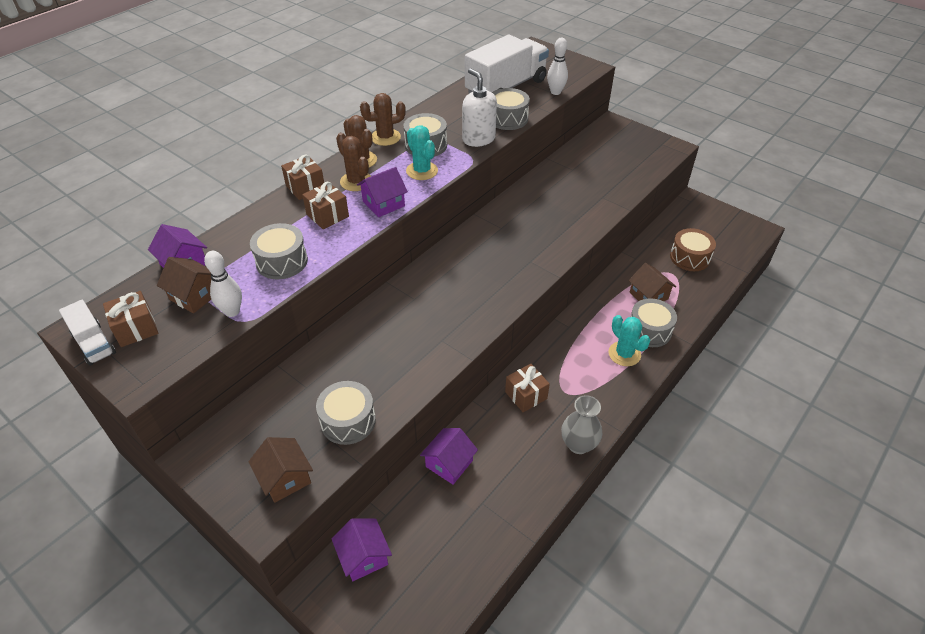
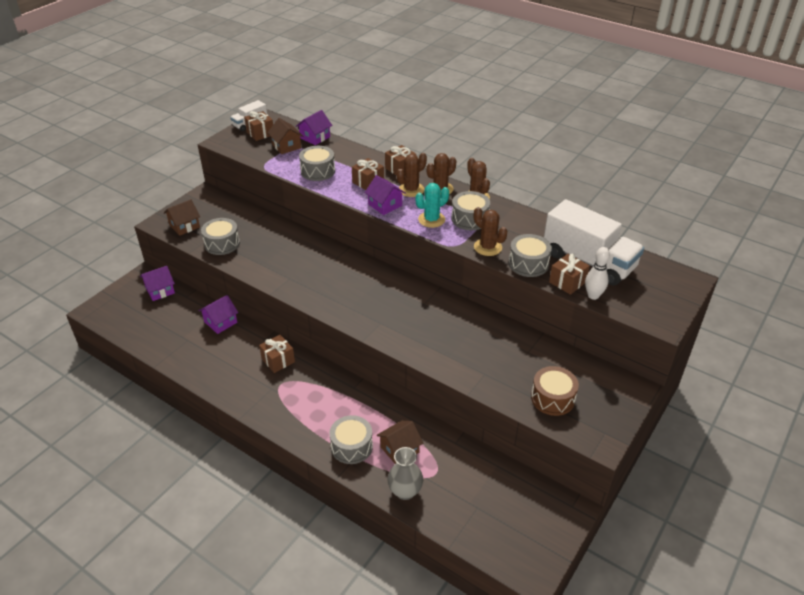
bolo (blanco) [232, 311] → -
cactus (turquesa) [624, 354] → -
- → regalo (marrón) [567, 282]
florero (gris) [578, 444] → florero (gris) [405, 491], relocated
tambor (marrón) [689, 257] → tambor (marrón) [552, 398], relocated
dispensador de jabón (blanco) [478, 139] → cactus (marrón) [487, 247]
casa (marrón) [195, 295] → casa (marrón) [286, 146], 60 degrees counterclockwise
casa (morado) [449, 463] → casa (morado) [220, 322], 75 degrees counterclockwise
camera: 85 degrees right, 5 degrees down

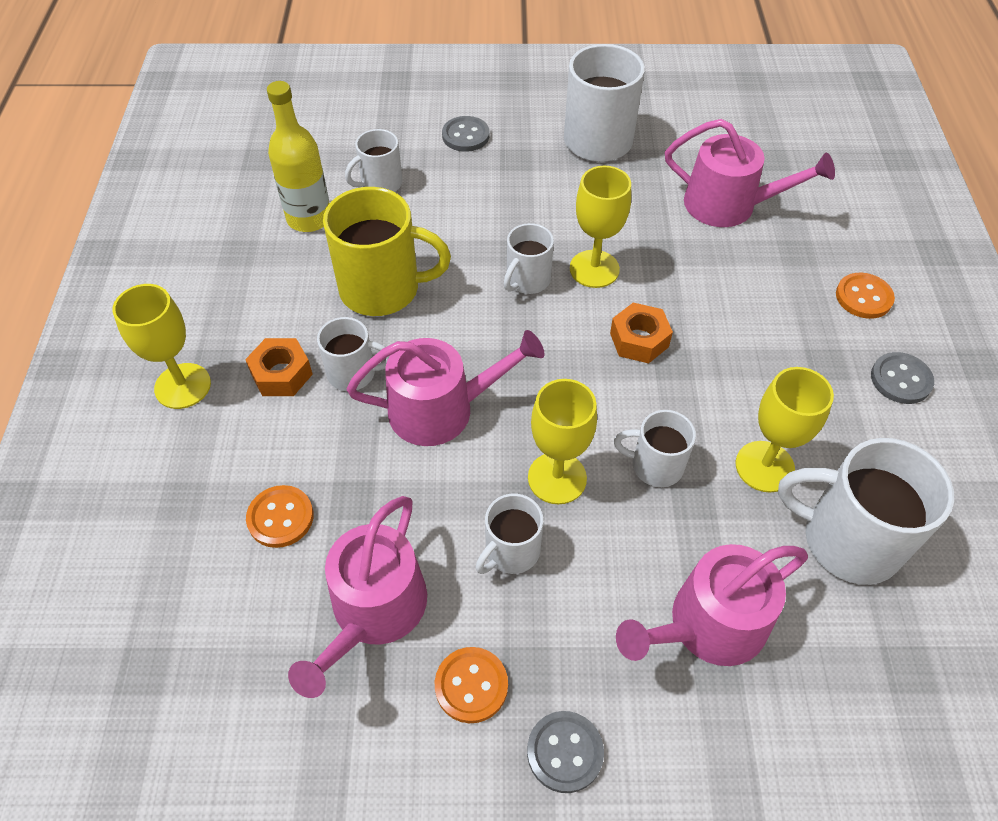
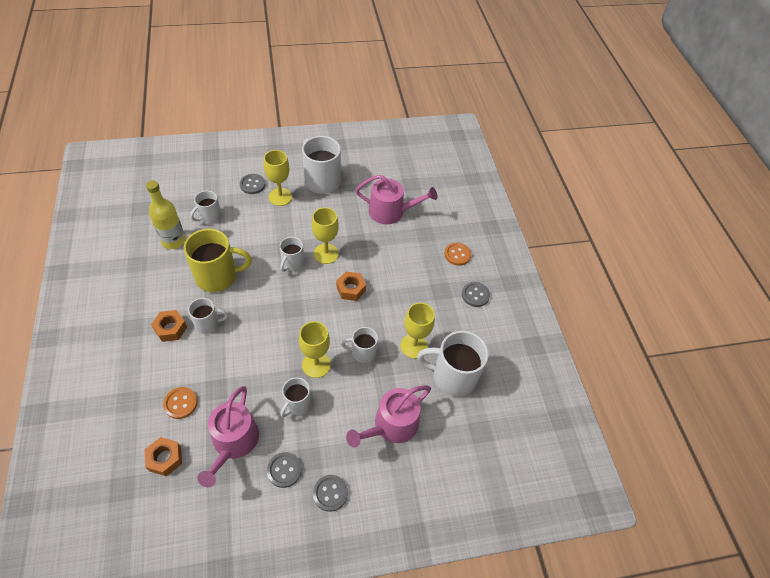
regadera (rosa) [441, 409] → -
- → tuerca (naranja) [165, 458]
copa (amarillo) [183, 386] → copa (amarillo) [280, 197], relocated
botón (naranja) [471, 685] → botón (gris) [284, 470]
camera: 15 degrees left, 0 degrees up

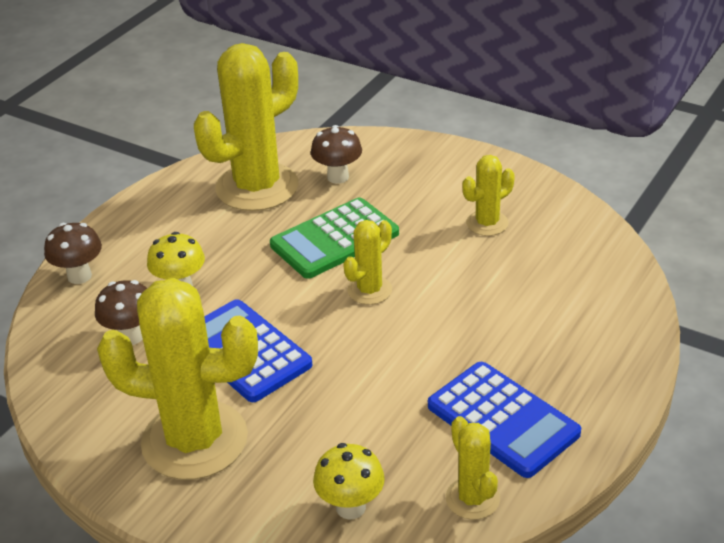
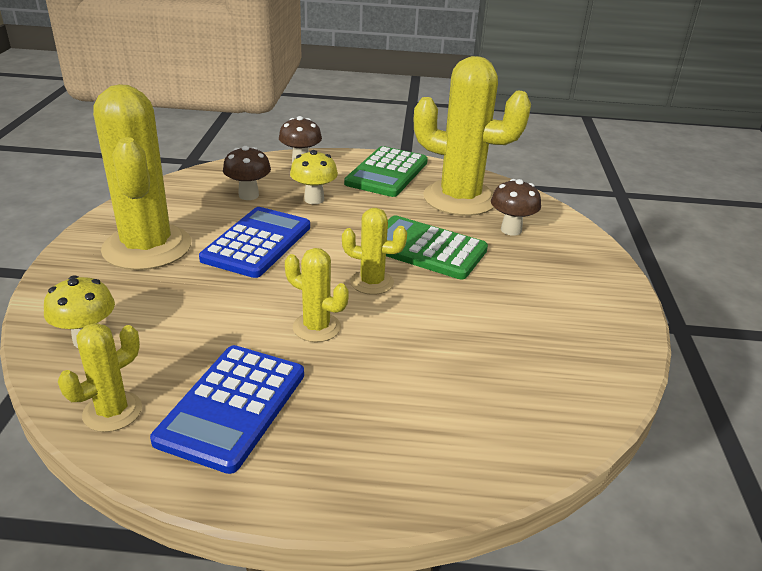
- → calculadora (verde) [387, 173]
cactus (amarillo) [487, 223] → cactus (amarillo) [316, 327], relocated
camera: 60 degrees right, 5 degrees down

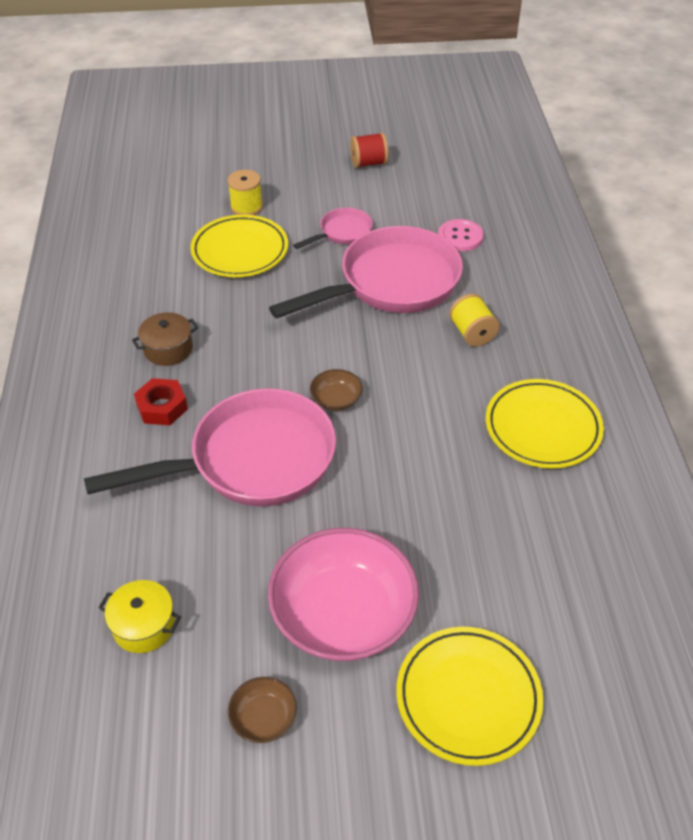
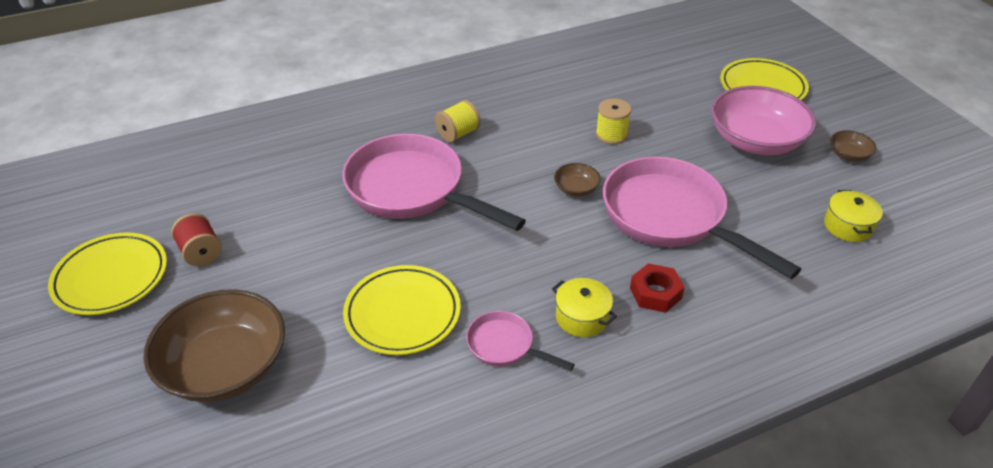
botón (rosa) [460, 237] → -
- → cuenco (marrón) [225, 367]
carrete (amarillo) [246, 207] → carrete (amarillo) [611, 135], relocated
sartén (rosa) [342, 232] → sartén (rosa) [504, 346], relocated
plato (amarillo) [542, 428] → plato (amarillo) [111, 278], relocated
olla (marrón) [168, 349] → olla (amarillo) [582, 317]
camera: 110 degrees left, 5 degrees down

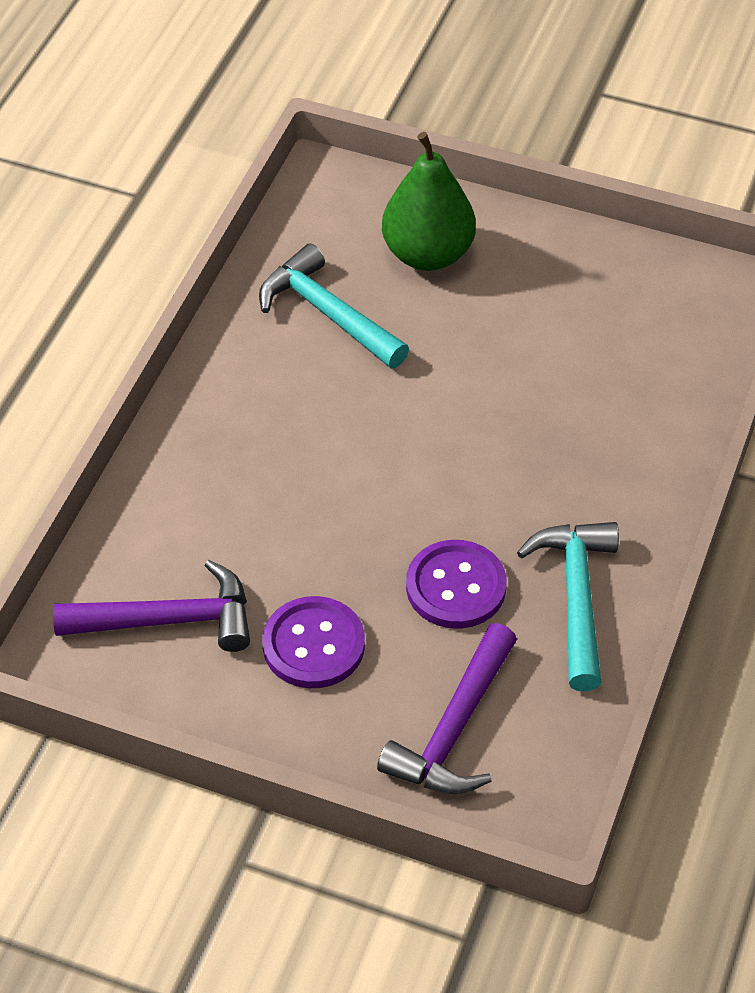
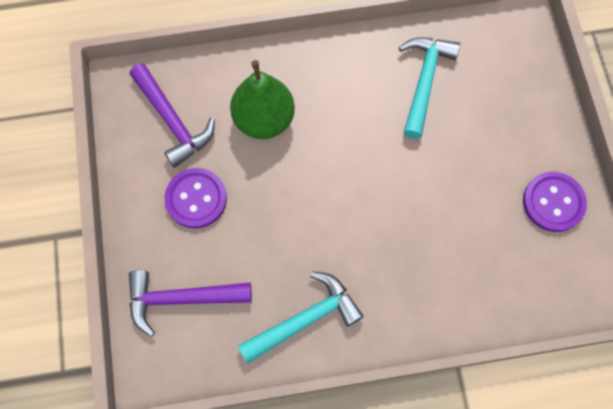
pera (verde) [428, 254] → pera (verde) [264, 119], relocated
botón (morado) [456, 587] → botón (morado) [553, 202], relocated
camera: 60 degrees right, 20 degrees up

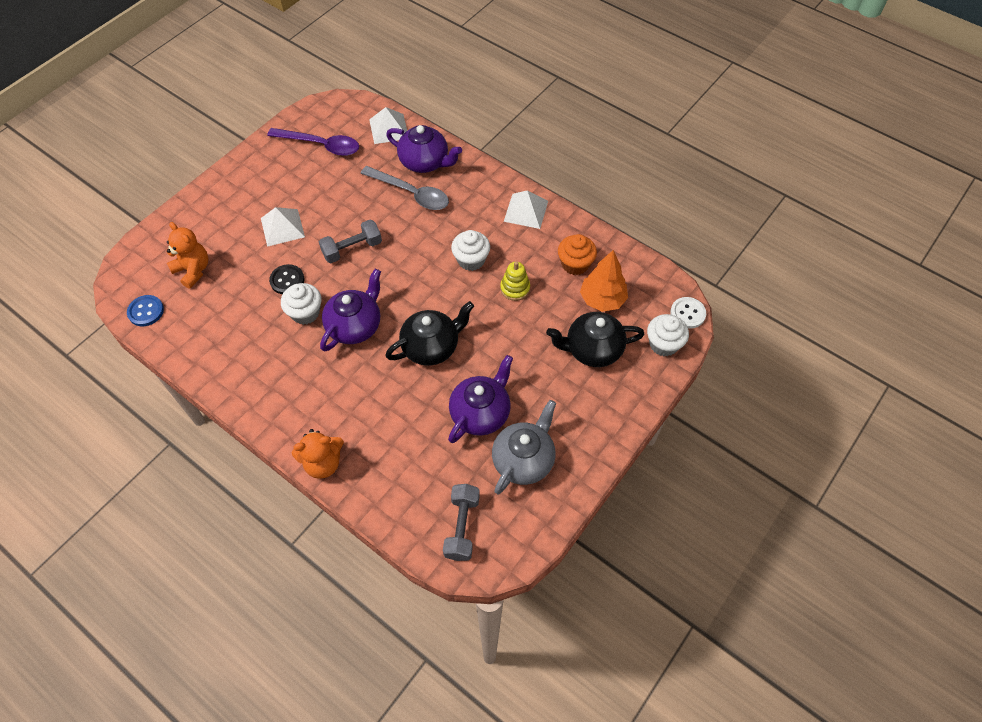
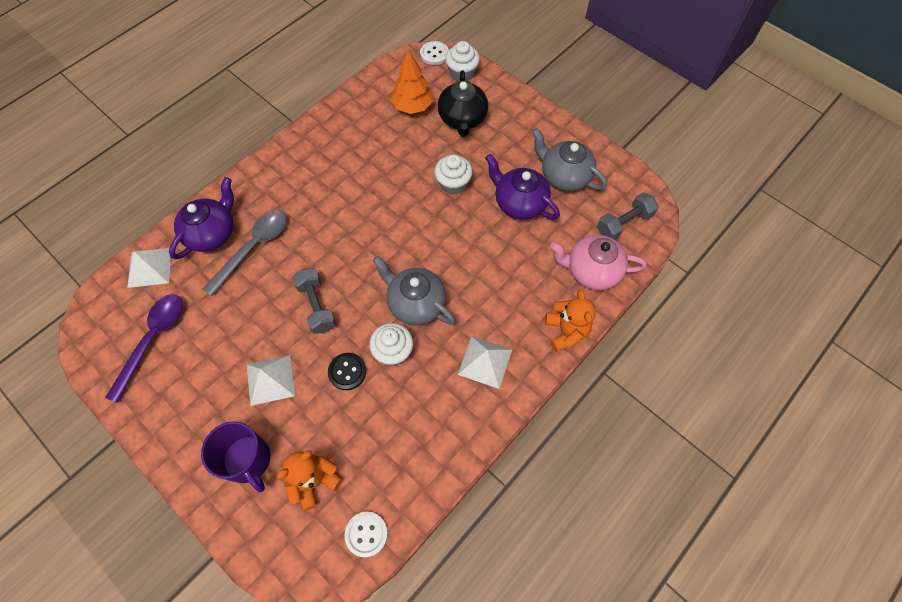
tetera (negro) [431, 347] → -
juguete apilable (amarillo) [515, 288] → -
magdalena (naranja) [575, 264] → -
- → taza (morado) [248, 460]
- → tetera (rosa) [591, 271]
magdalena (blanco) [471, 260] → magdalena (blanco) [453, 184], relocated
pirámide (blanco) [526, 211] → pirámide (blanco) [485, 362], relocated
botón (azul) [146, 311] → botón (blanco) [366, 534]
tetera (morado) [355, 326] → tetera (gris) [415, 303]
mancuerna (gris) [462, 527] → mancuerna (gris) [624, 223], 45 degrees counterclockwise
camera: 85 degrees left, 5 degrees up

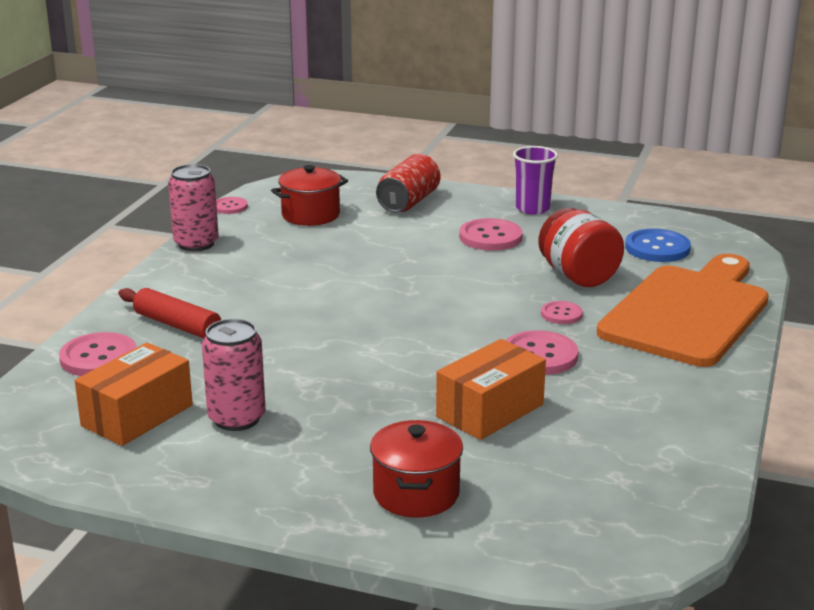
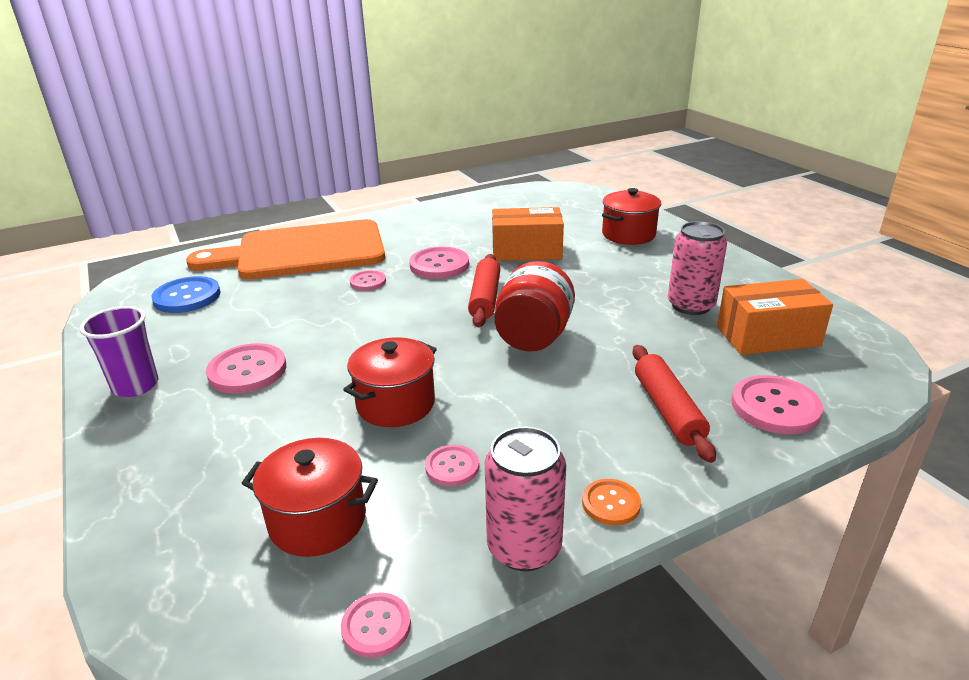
lata (rojo) [408, 202] → -
- → olla (rojo) [395, 404]
- → botón (rosa) [452, 467]
- → rodillo (rojo) [485, 298]
- → botón (naranja) [611, 503]
tarro (rojo) [578, 276] → tarro (rojo) [533, 337], relocated
camera: 135 degrees left, 5 degrees up

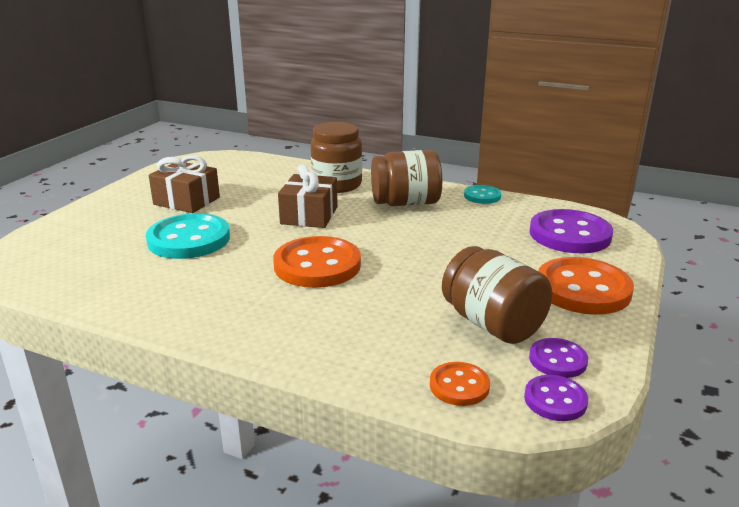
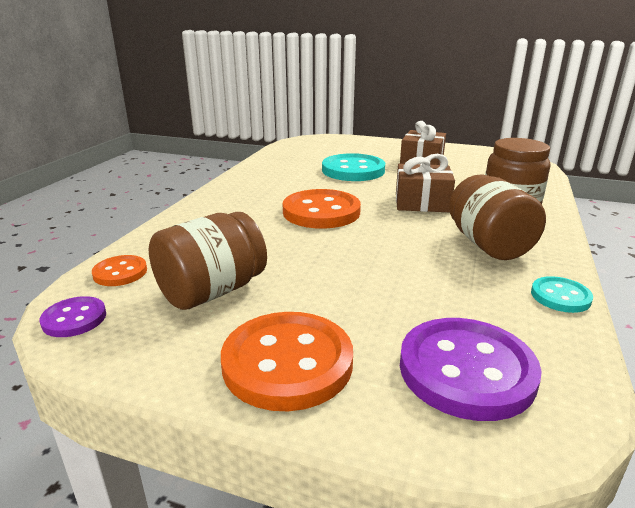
botón (morado) [557, 360] → -
camera: 85 degrees right, 0 degrees up

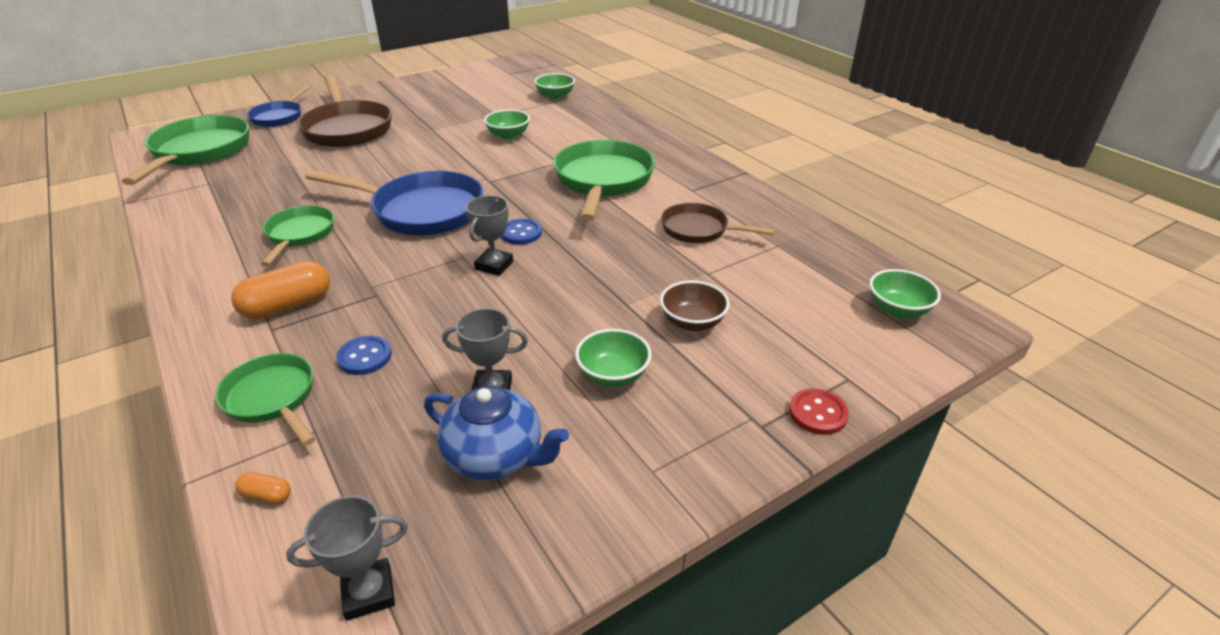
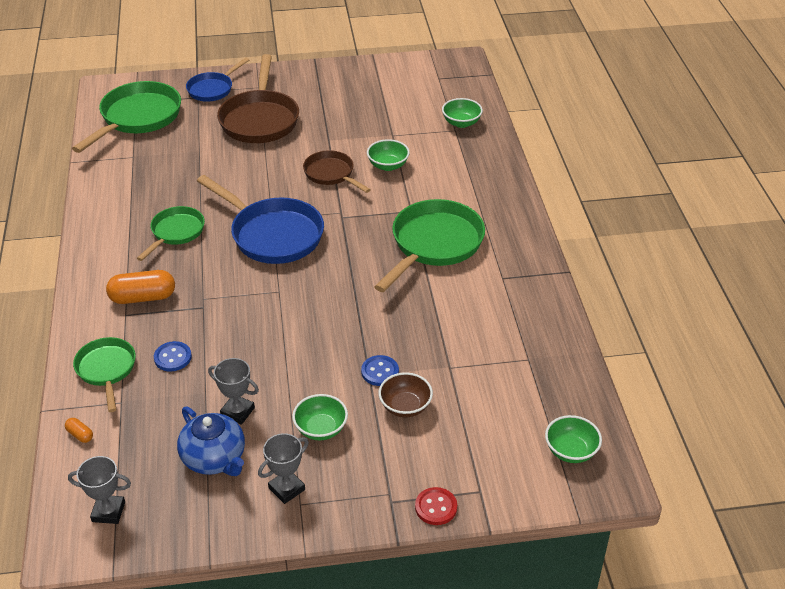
trofeo (gris) [494, 265] → trofeo (gris) [286, 489], relocated
botón (azul) [521, 233] → botón (azul) [380, 372], relocated
sartén (marrón) [699, 230] → sartén (marrón) [331, 174], relocated
camera: 25 degrees right, 5 degrees up

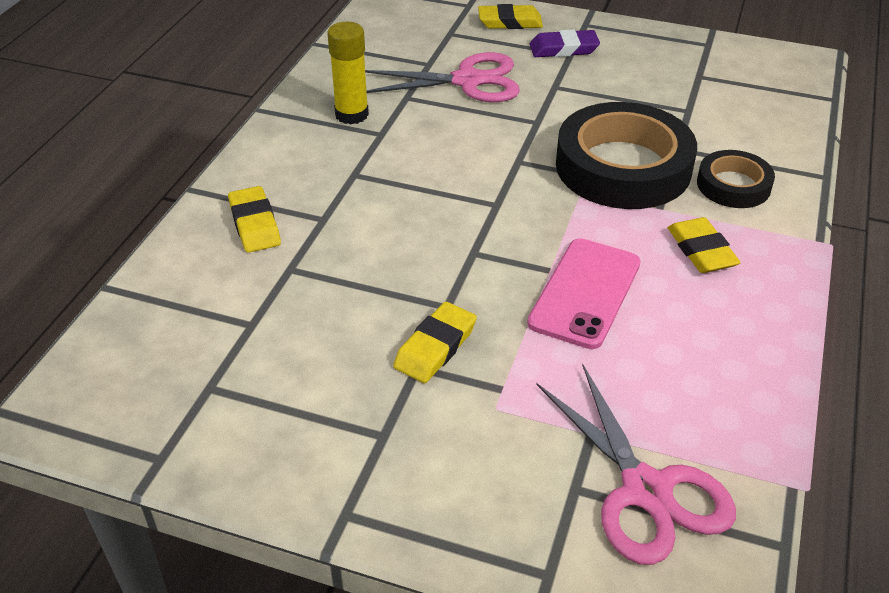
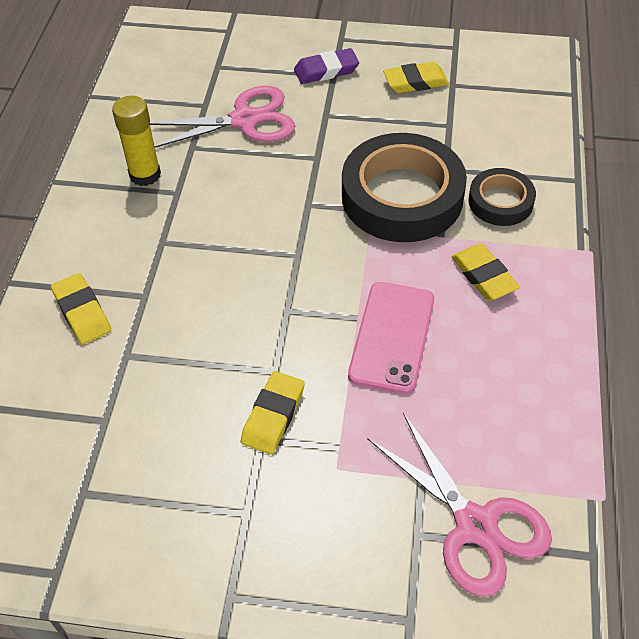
goma de borrar (amarillo) [510, 22] → goma de borrar (amarillo) [415, 82], relocated
camera: 10 degrees left, 10 degrees up

